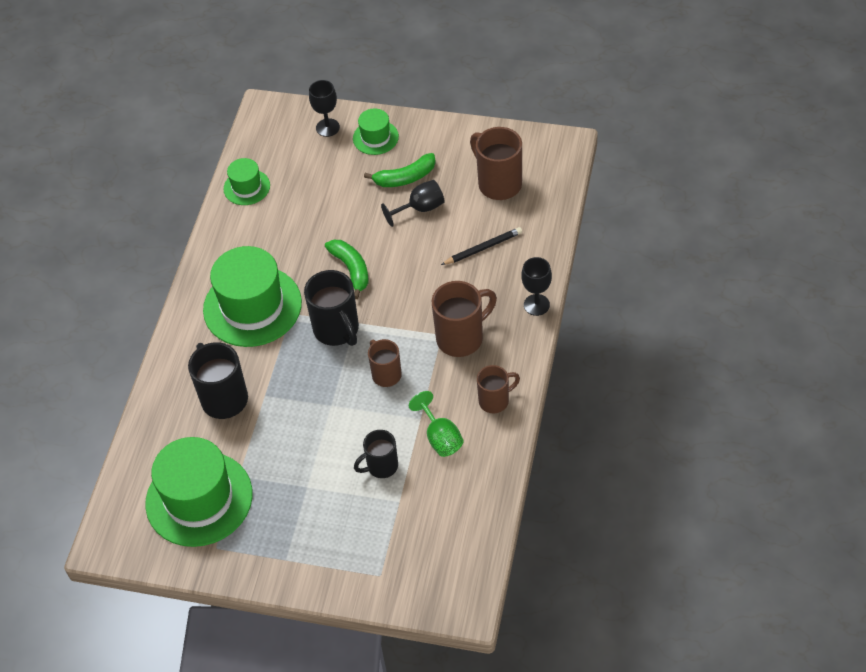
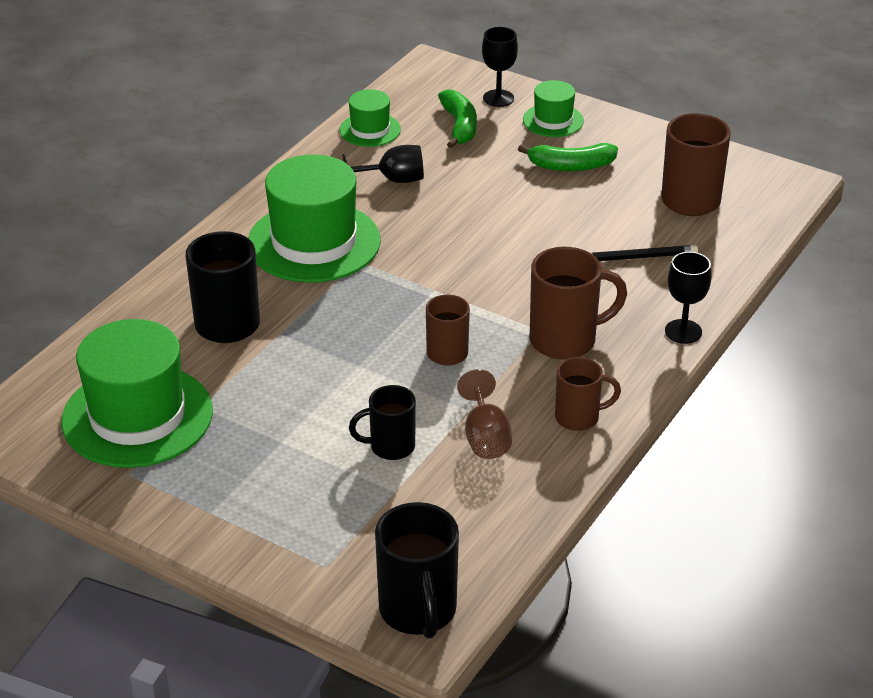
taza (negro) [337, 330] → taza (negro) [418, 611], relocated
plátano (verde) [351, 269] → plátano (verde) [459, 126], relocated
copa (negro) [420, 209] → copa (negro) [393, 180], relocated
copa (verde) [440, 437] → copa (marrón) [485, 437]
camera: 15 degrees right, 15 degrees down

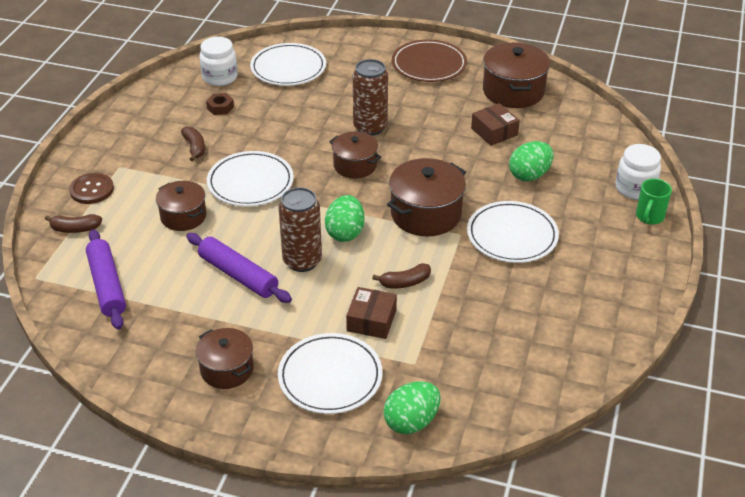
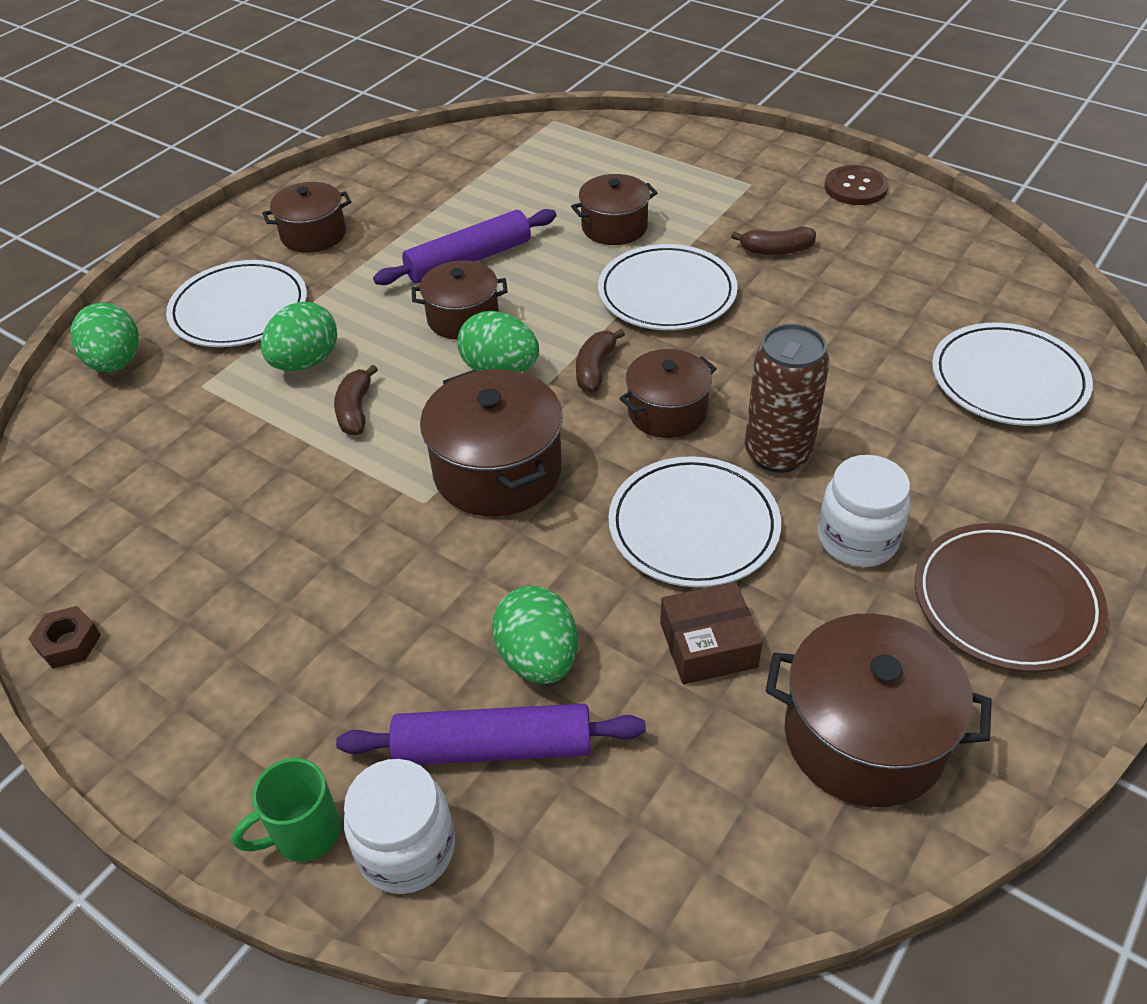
plátano (marrón) [75, 229] → plátano (marrón) [595, 369], relocated
botón (marrón) [92, 190] → botón (marrón) [855, 187], relocated
rodillo (morado) [107, 285] → rodillo (morado) [493, 747], relocated
tarro (blanco) [220, 77] → tarro (blanco) [857, 539], relocated
tuerca (marrón) [220, 107] → tuerca (marrón) [69, 643], relocated
plato (blanco) [512, 235] → plato (blanco) [693, 526], relocated
lata (marrón) [302, 261] → olla (marrón) [463, 318]
caja (marrón) [371, 320] → huevo (verde) [305, 362]
taza (verde) [649, 217] → taza (verde) [304, 833], 75 degrees counterclockwise
camera: 110 degrees right, 5 degrees up

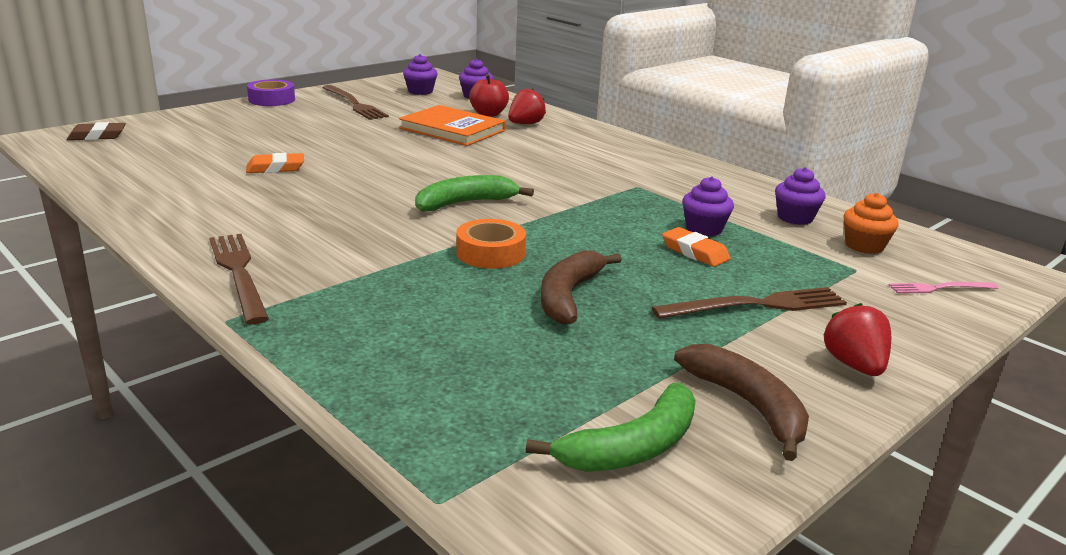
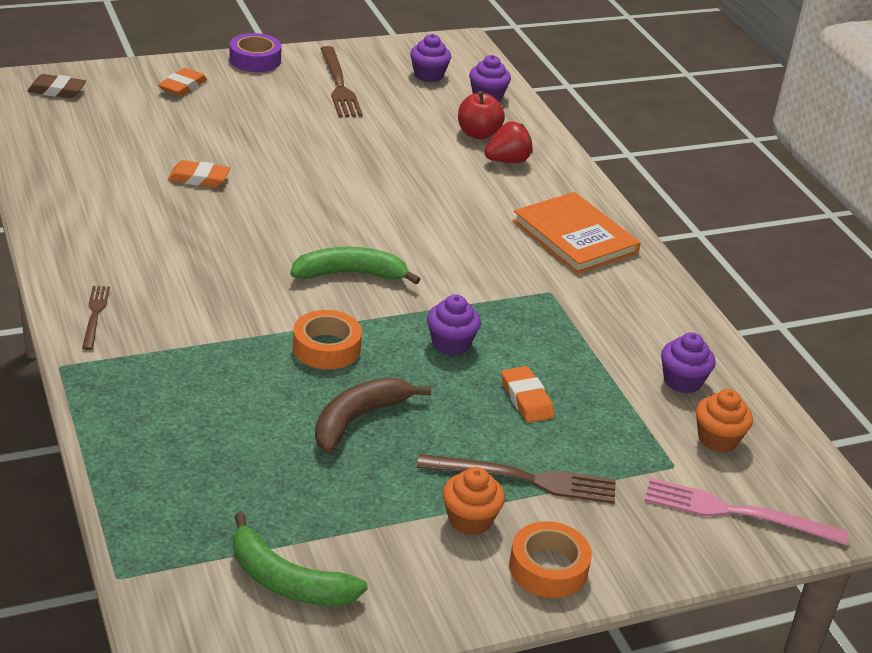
plátano (marrón) [747, 405] → -
- → goma de borrar (naranja) [183, 86]
- → magdalena (naranja) [470, 520]
libro (naranja) [452, 129] → libro (naranja) [575, 237], relocated
magdalena (morado) [704, 229] → magdalena (morado) [451, 343], relocated
fresa (rojo) [854, 365] → cinta adhesiva (naranja) [548, 568]
plátano (verde) [632, 447] → plátano (verde) [287, 581], 45 degrees clockwise
tenedor (marrón) [238, 273] → tenedor (marrón) [95, 315], x0.58
tenedor (rosa) [939, 288] → tenedor (rosa) [736, 513], x1.73
camera: 20 degrees right, 10 degrees up

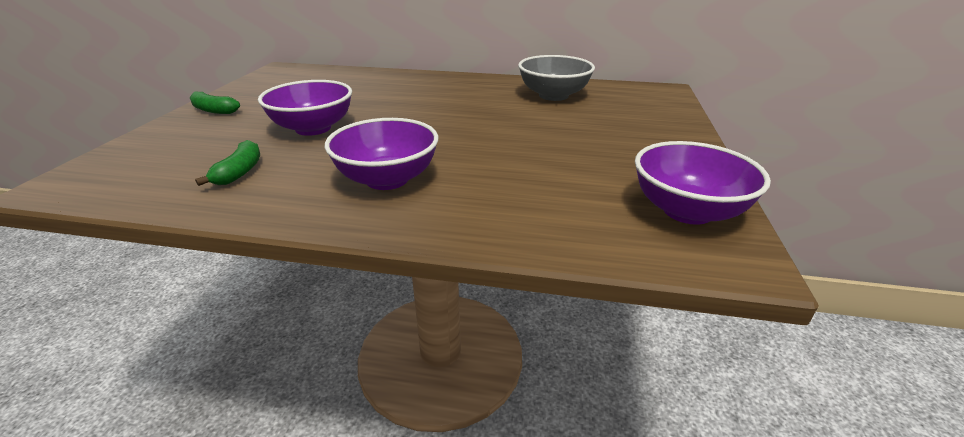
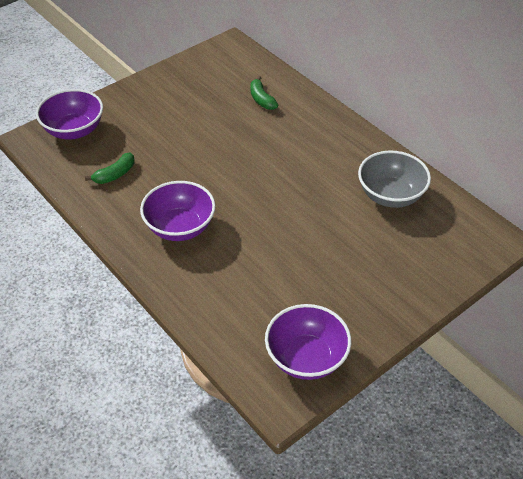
plátano (verde) [214, 110] → plátano (verde) [261, 99], relocated
cuenco (morado) [313, 128] → cuenco (morado) [74, 130], relocated
camera: 40 degrees right, 15 degrees up

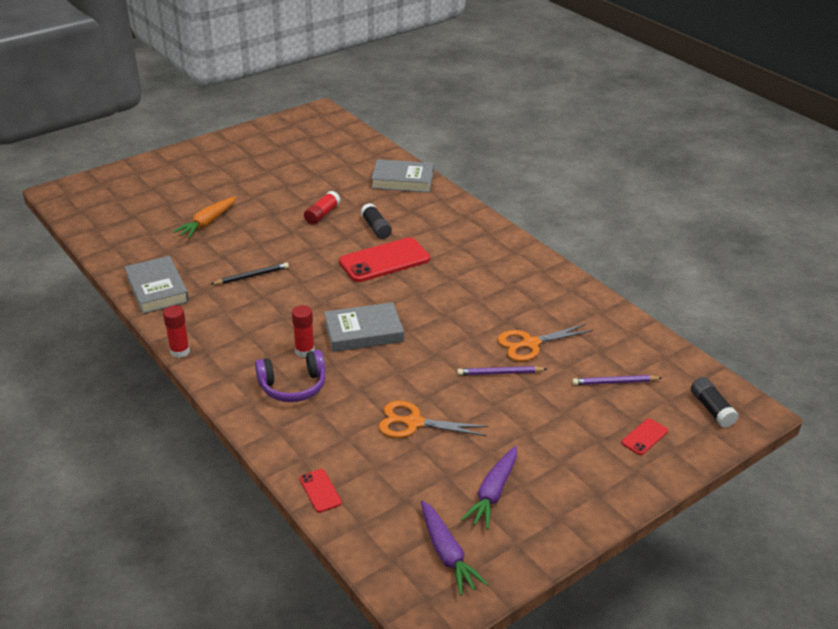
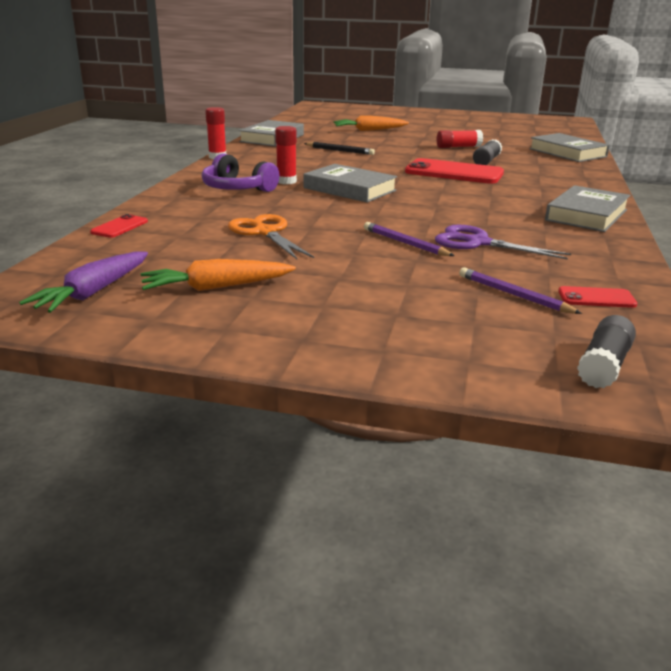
- → libro (gris) [586, 215]
móvil (rojo) [644, 437] → móvil (rojo) [596, 298], relocated
zanahoria (morado) [493, 493] → zanahoria (naranja) [216, 287]
tijeras (naranja) [530, 344] → tijeras (morado) [478, 243]
camera: 50 degrees right, 10 degrees down

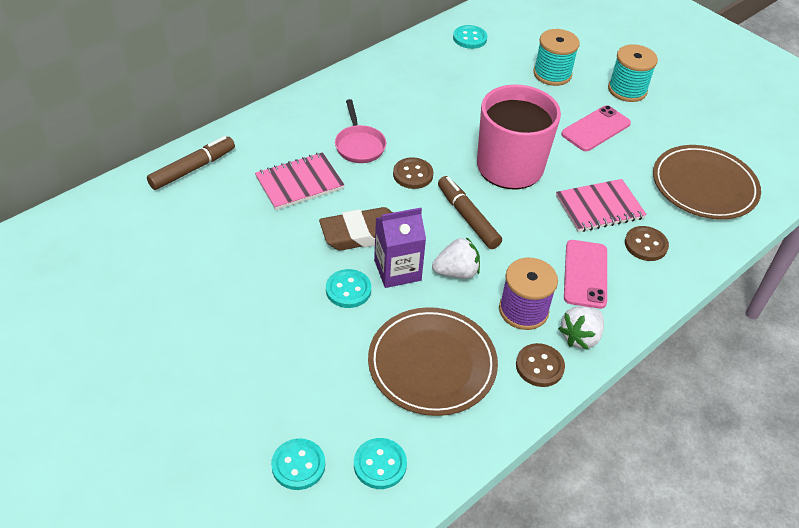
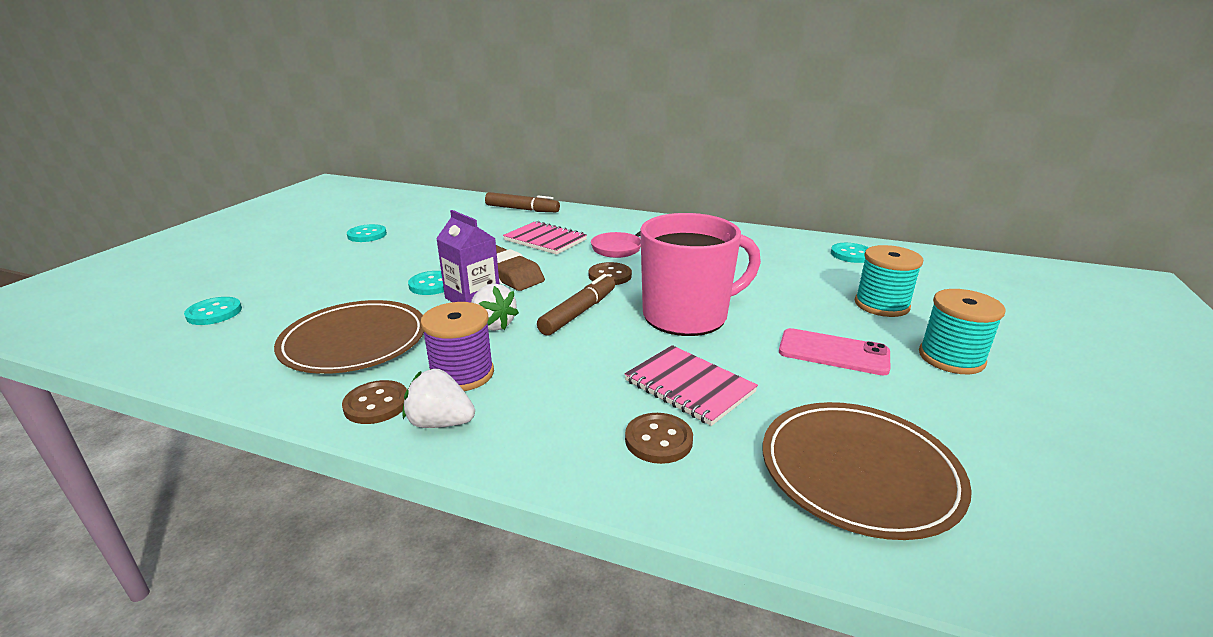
móvil (rosa) [585, 274] → -
botón (turquesa) [380, 464] → botón (turquesa) [367, 235], relocated
camera: 65 degrees right, 20 degrees down

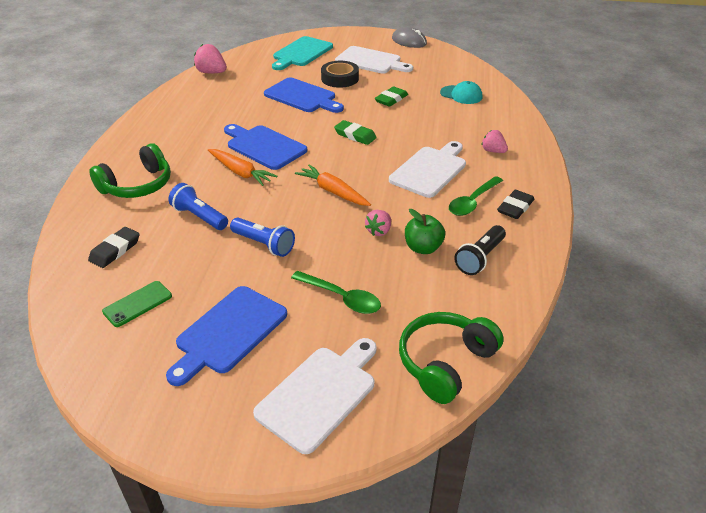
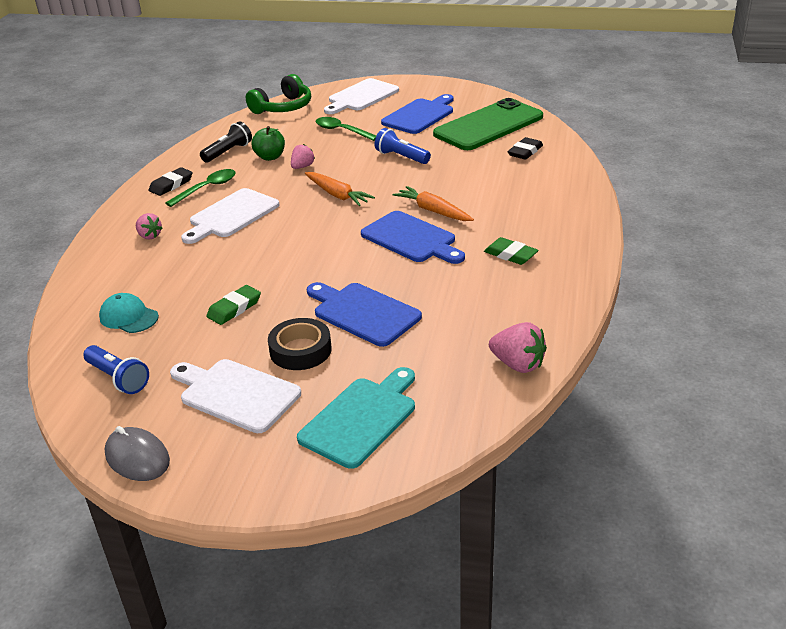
auriculares (verde) [137, 185] → -
lámpara de mano (azul) [199, 217] → lámpara de mano (azul) [118, 378], relocated
goma de borrar (verde) [355, 135] → goma de borrar (verde) [510, 255], relocated
móvil (verde) [137, 304] → móvil (verde) [488, 125], x2.41
camera: 175 degrees left, 5 degrees down

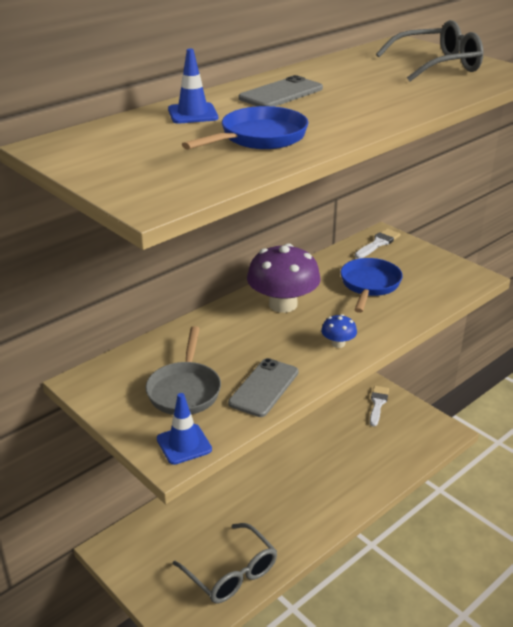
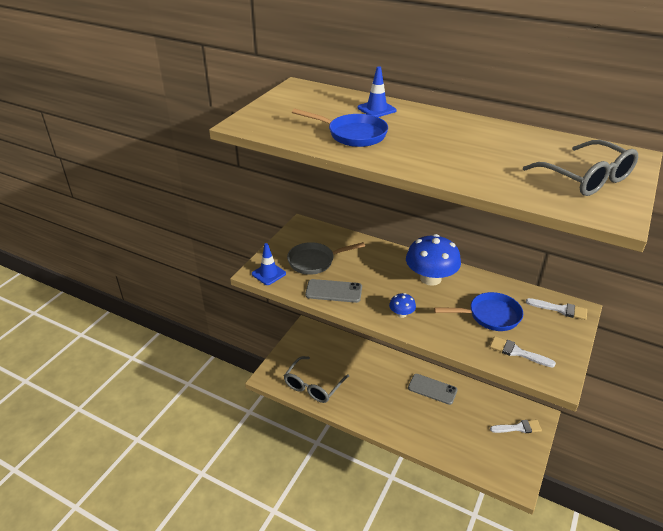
- → pincel (blanco) [517, 352]
móvil (gris) [281, 93] → móvil (gris) [432, 389], relocated
seta (morado) [283, 304] → seta (azul) [430, 278]
camera: 70 degrees right, 5 degrees up

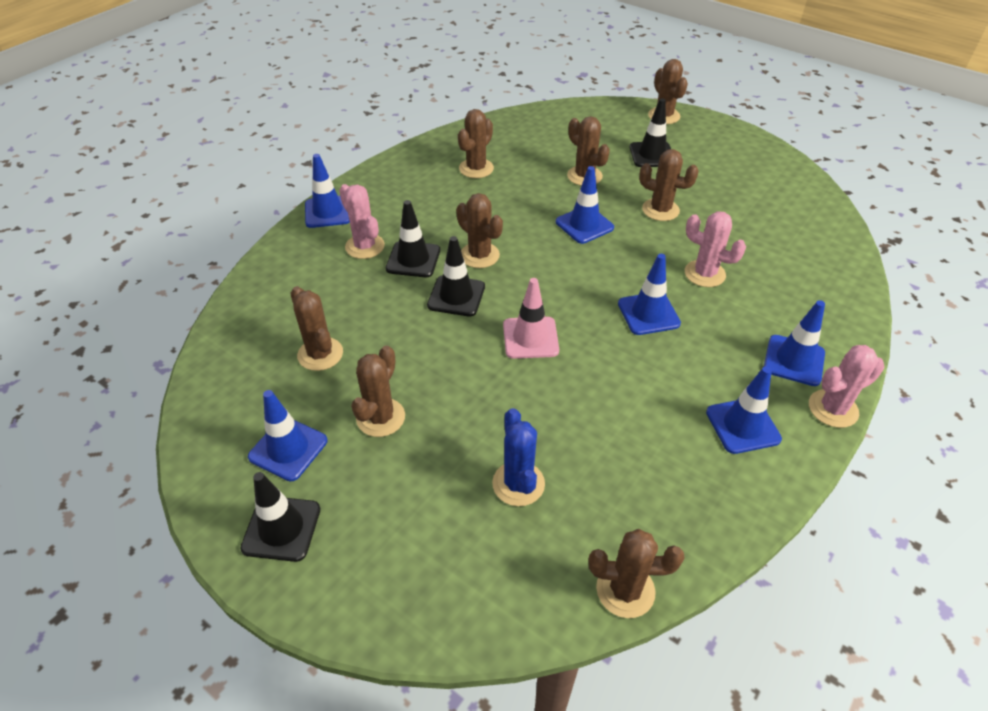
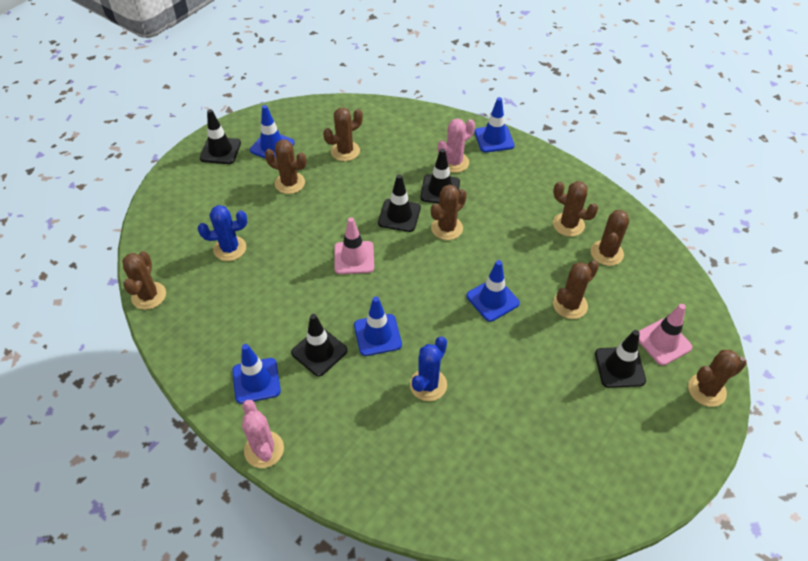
cono de tráfico (azul) [794, 360] → -
- → cono de tráfico (negro) [319, 351]
- → cono de tráfico (rosa) [663, 342]
cactus (marrón) [660, 210] → cactus (marrón) [606, 253], relocated
cactus (rosa) [704, 274] → cactus (azul) [428, 385]
camera: 90 degrees right, 5 degrees up

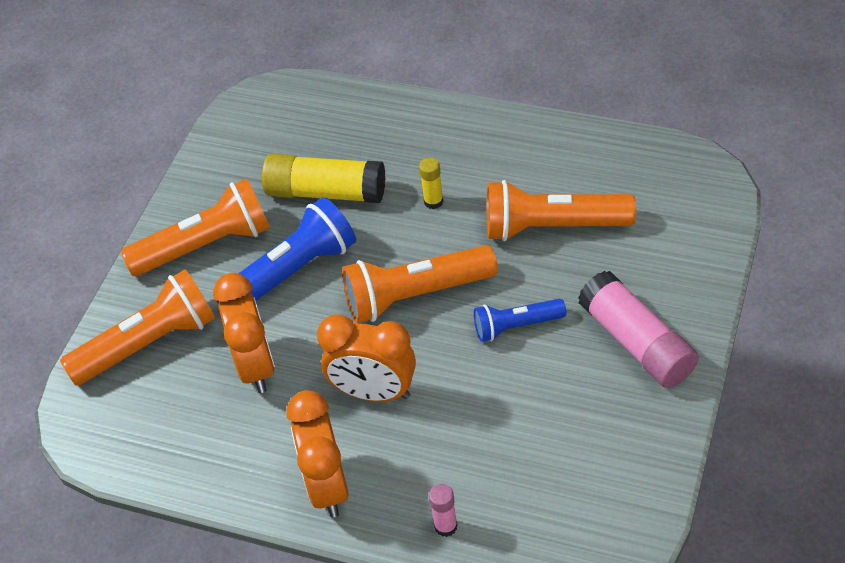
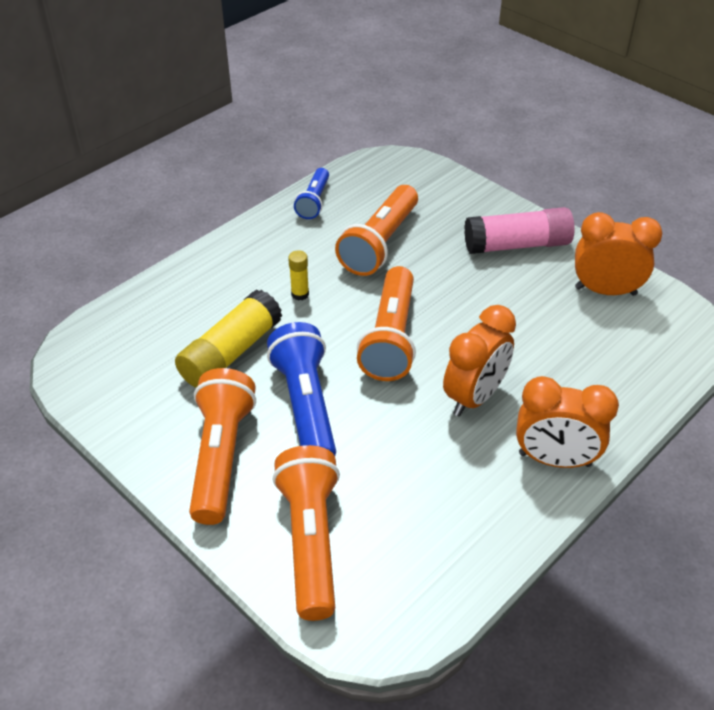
barra de pegamento (rosa) [445, 526] → -
despertador (naranja) [255, 366] → despertador (naranja) [605, 291], relocated
lámpara de mano (azul) [516, 326] → lámpara de mano (azul) [314, 201], relocated
camera: 70 degrees left, 5 degrees down

